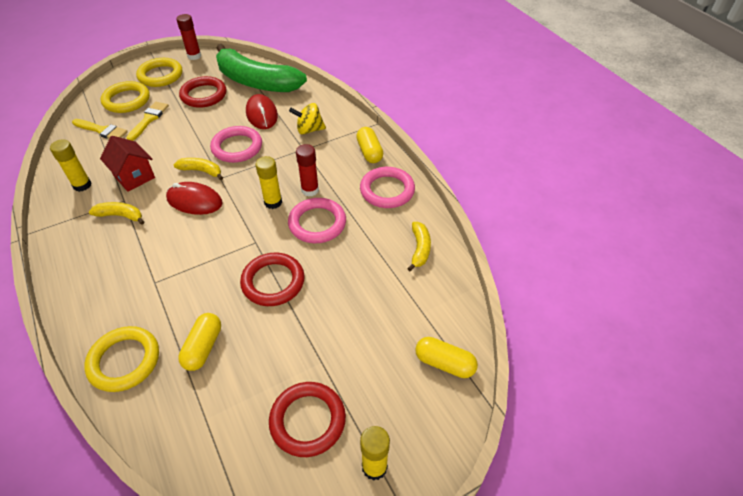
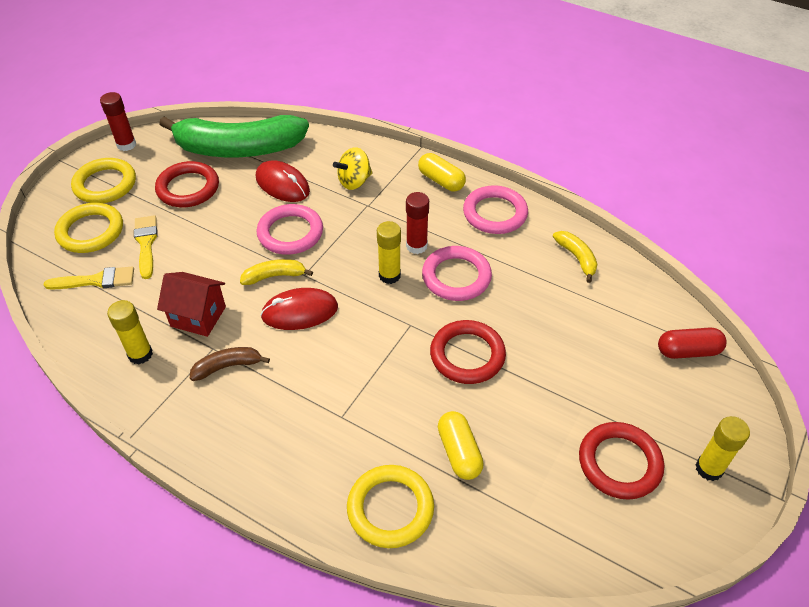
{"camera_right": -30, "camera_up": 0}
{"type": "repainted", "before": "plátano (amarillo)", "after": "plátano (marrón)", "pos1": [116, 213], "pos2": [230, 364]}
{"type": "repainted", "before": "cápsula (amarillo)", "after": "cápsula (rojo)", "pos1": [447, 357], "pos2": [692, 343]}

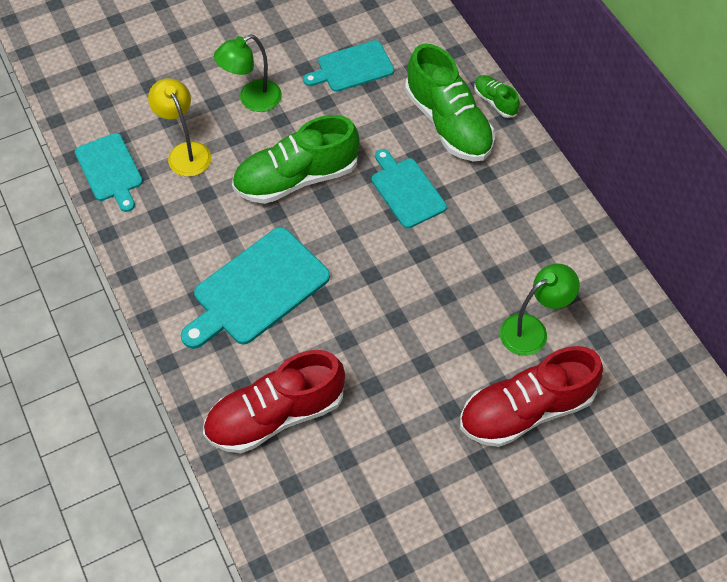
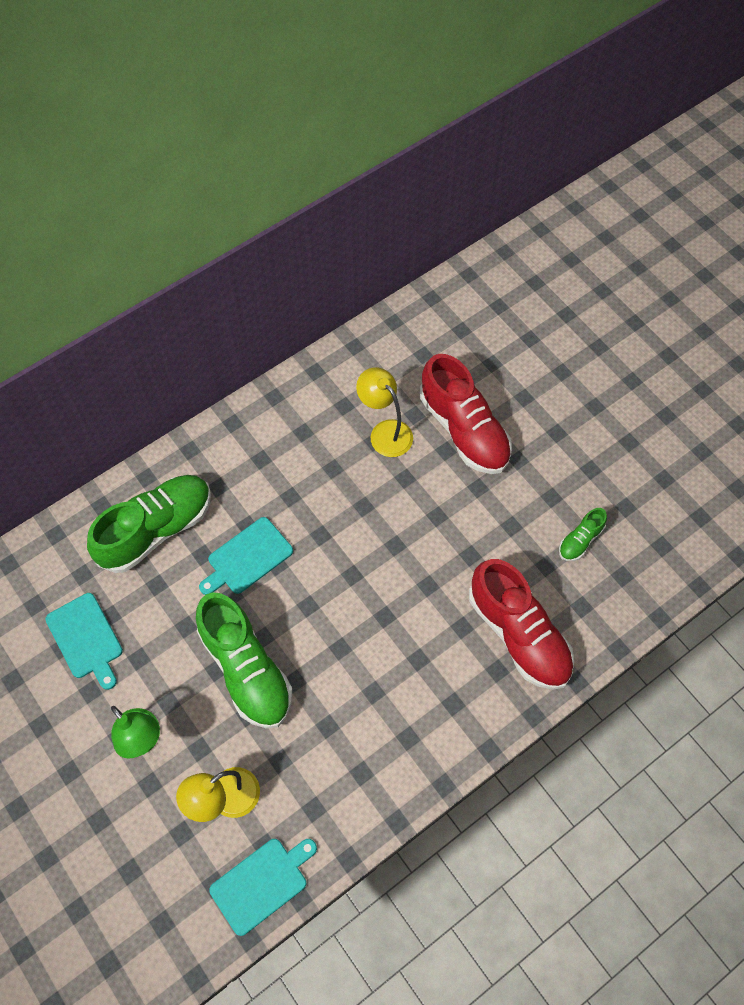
{"camera_right": -100, "camera_up": 5}
{"type": "gone", "before": "tabla de cortar (turquesa)", "pos1": [255, 288]}
{"type": "shifted", "before": "zapato (verde)", "pos1": [497, 96], "pos2": [583, 534]}
{"type": "repainted", "before": "lámpara (verde)", "after": "lámpara (amarillo)", "pos1": [540, 310], "pos2": [384, 412]}

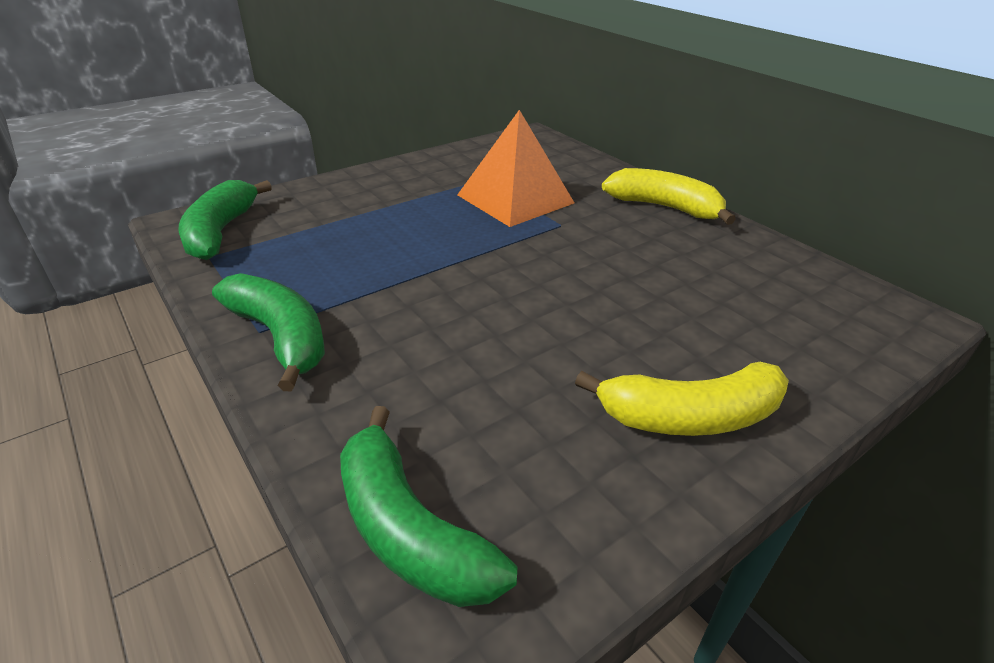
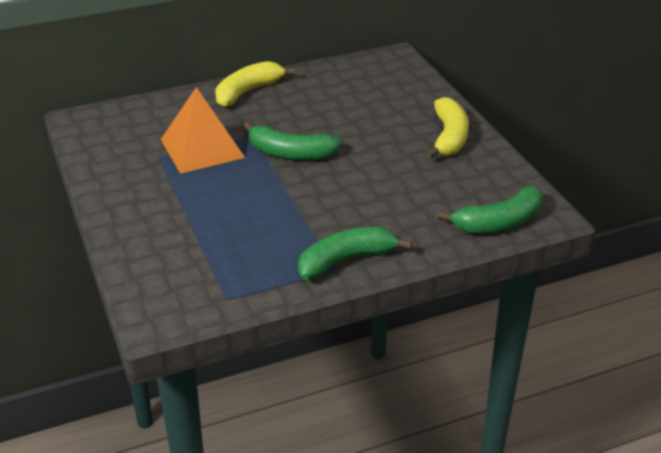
{"camera_right": -75, "camera_up": 0}
{"type": "shifted", "before": "plátano (verde)", "pos1": [225, 220], "pos2": [293, 141]}

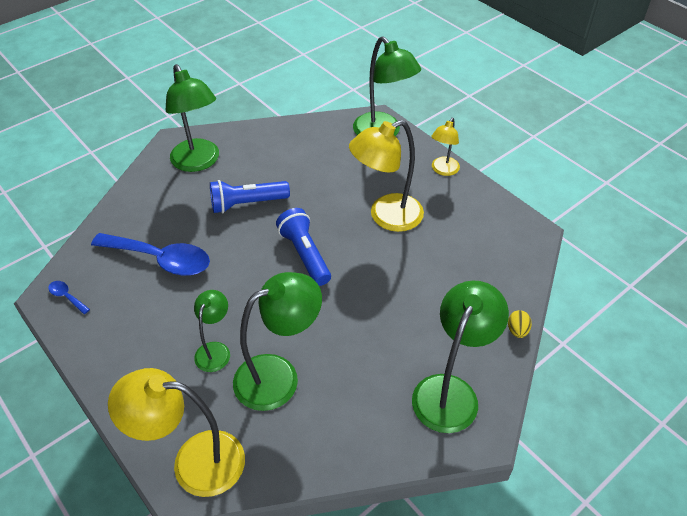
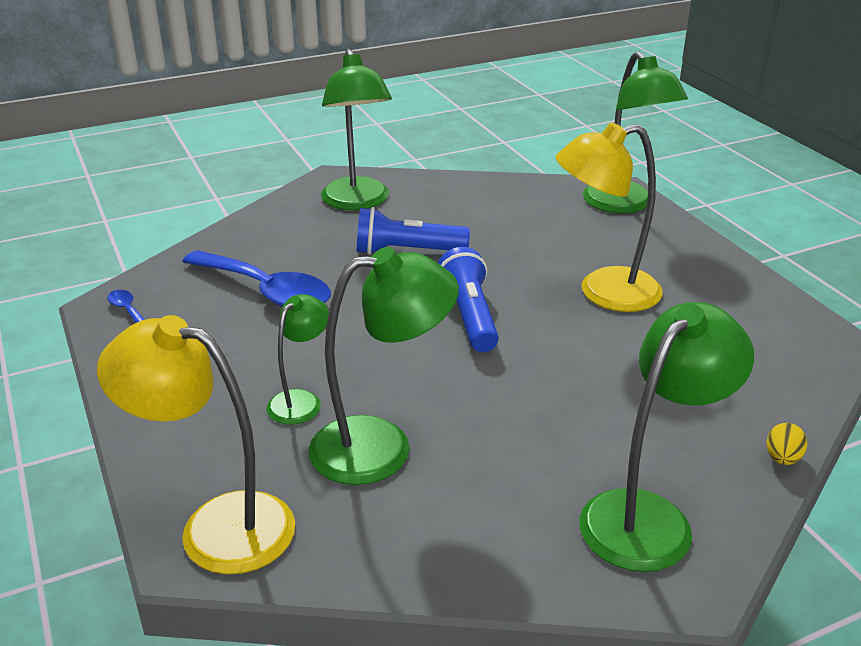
{"camera_right": 15, "camera_up": -15}
{"type": "gone", "before": "lámpara (amarillo)", "pos1": [445, 147]}

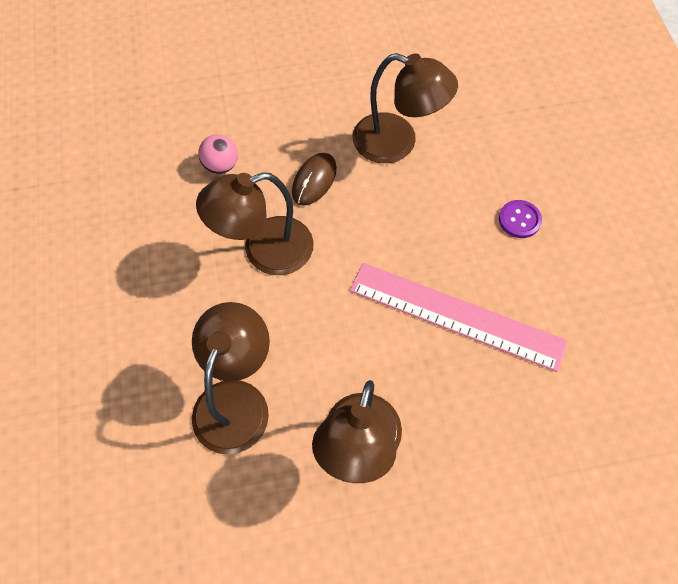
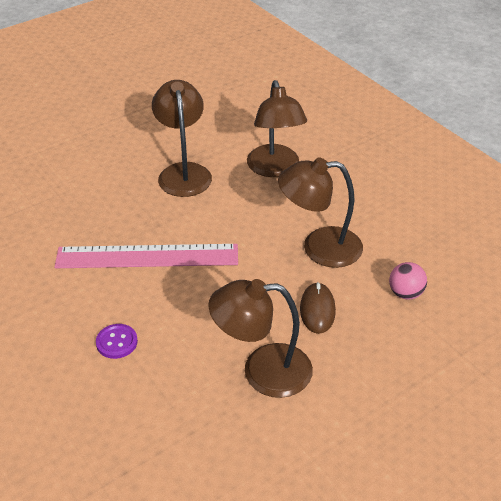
{"camera_right": 155, "camera_up": -20}
{"type": "rotated", "before": "lámpara (marrón)", "pos1": [255, 223], "pos2": [320, 212], "turn": -135}

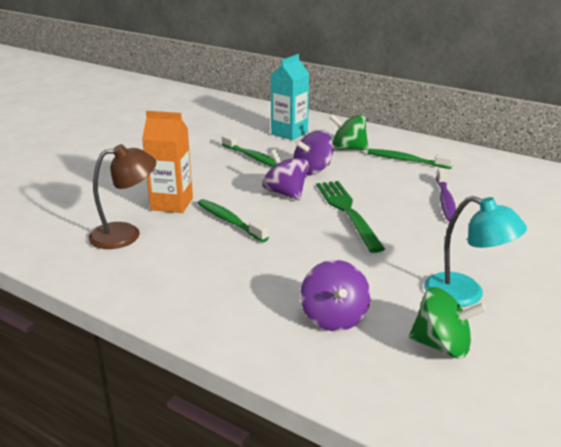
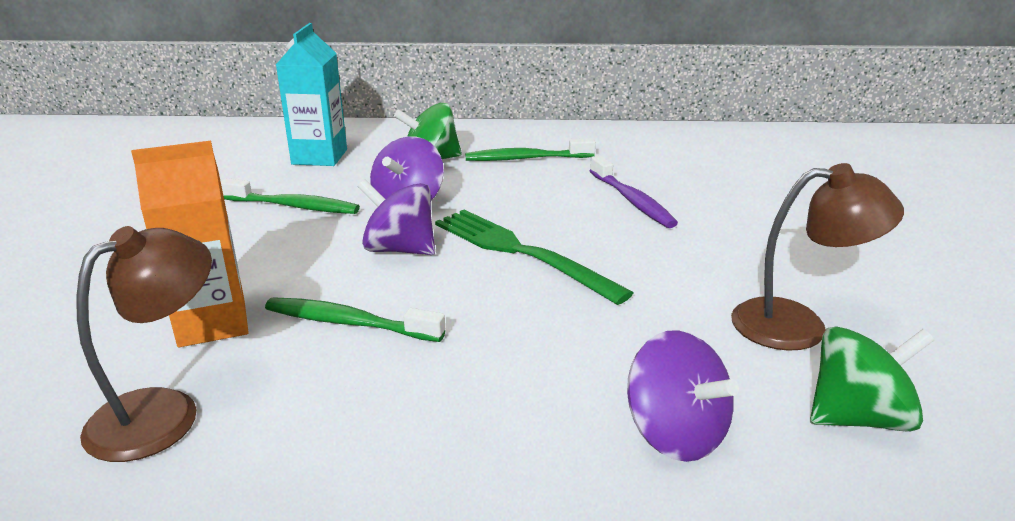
{"camera_right": -30, "camera_up": 0}
{"type": "repainted", "before": "lámpara (turquesa)", "after": "lámpara (marrón)", "pos1": [475, 251], "pos2": [817, 257]}

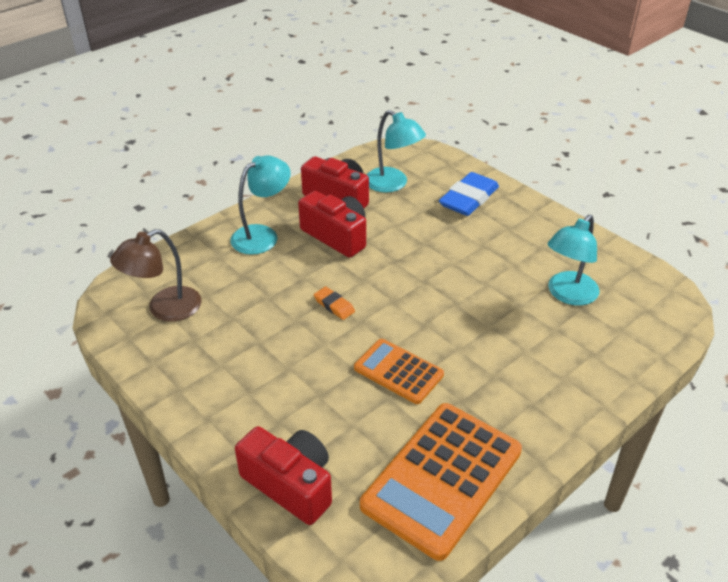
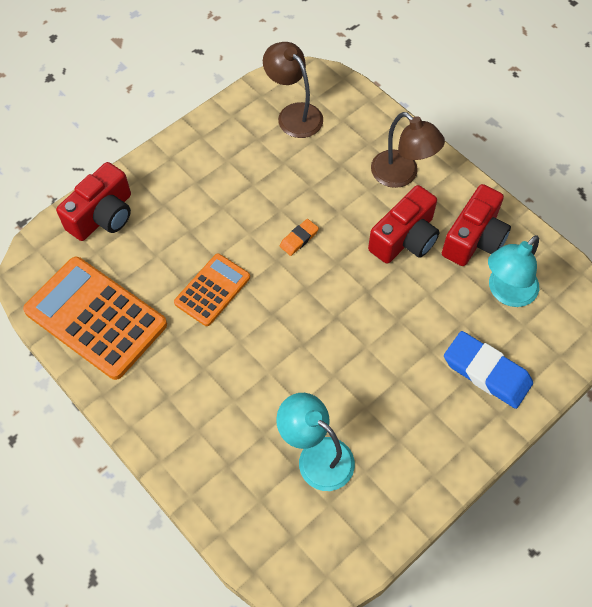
{"camera_right": 90, "camera_up": 20}
{"type": "repainted", "before": "lámpara (turquesa)", "after": "lámpara (marrón)", "pos1": [260, 205], "pos2": [408, 150]}

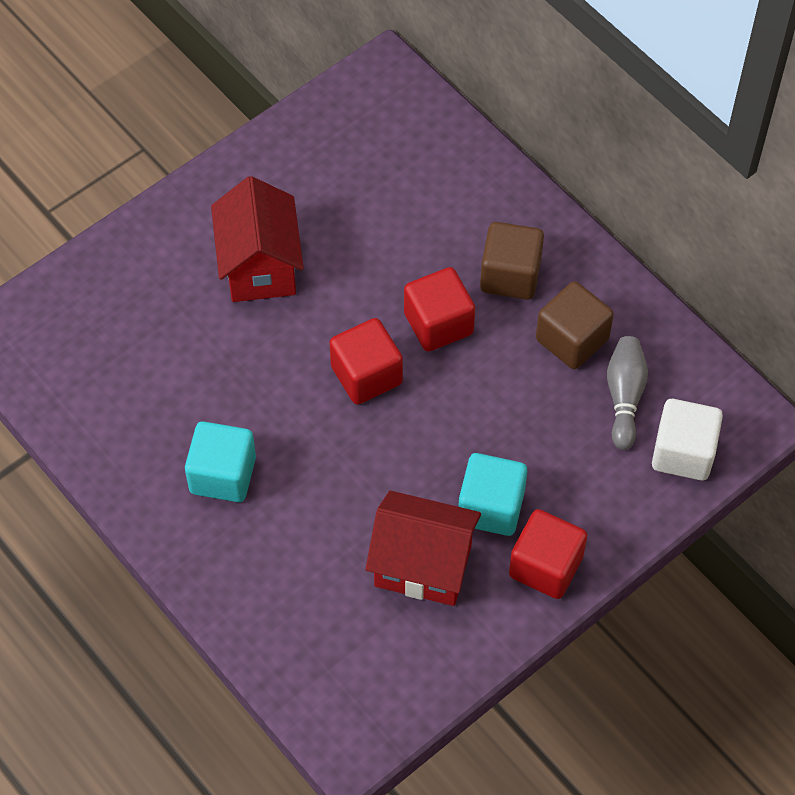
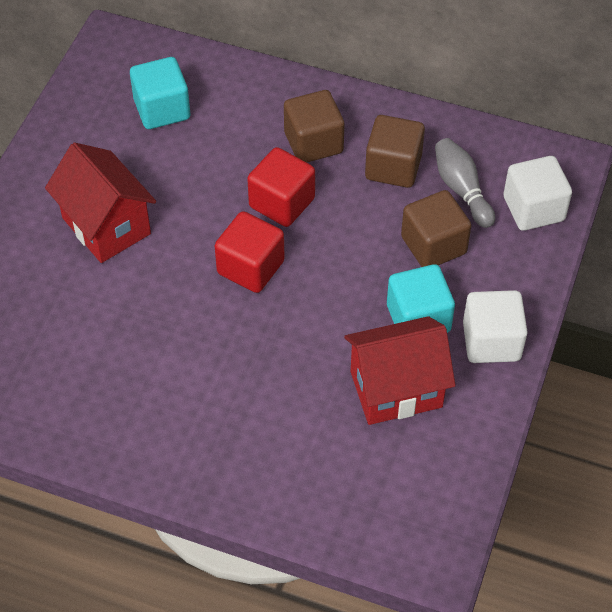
{"camera_right": -30, "camera_up": -5}
{"type": "new", "after": "cubo (marrón)", "pos2": [436, 228]}
{"type": "shifted", "before": "cubo (turquesa)", "pos1": [220, 461], "pos2": [160, 93]}
{"type": "repainted", "before": "cubo (rojo)", "after": "cubo (blanco)", "pos1": [548, 554], "pos2": [495, 326]}

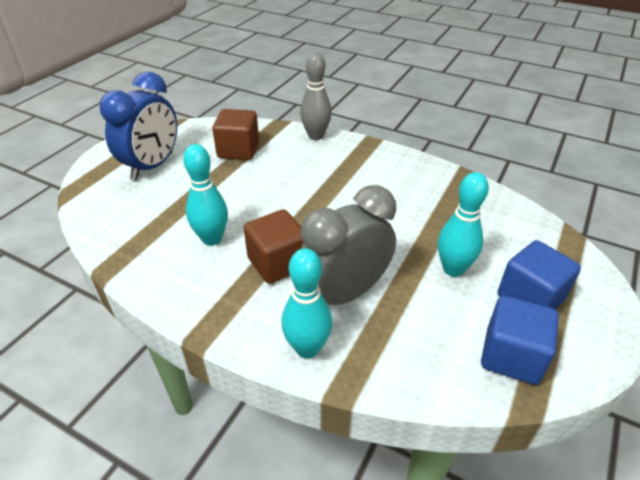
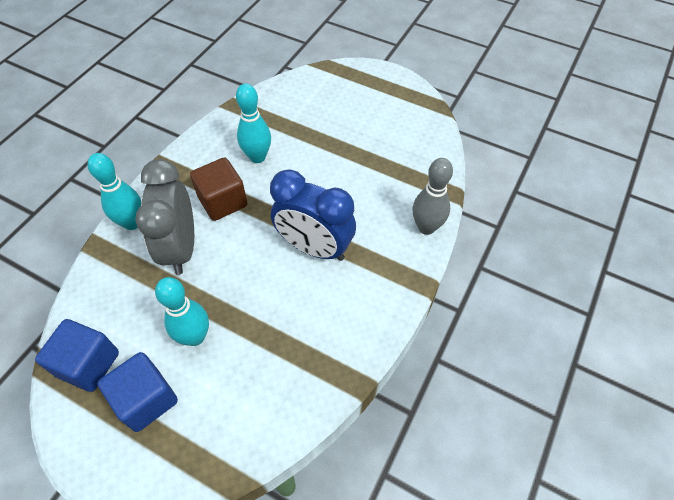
{"camera_right": 90, "camera_up": 15}
{"type": "gone", "before": "cubo (marrón)", "pos1": [235, 134]}
{"type": "shifted", "before": "despertador (azul)", "pos1": [138, 126], "pos2": [313, 215]}
{"type": "rotated", "before": "despertador (gris)", "pos1": [348, 245], "pos2": [164, 217], "turn": -150}

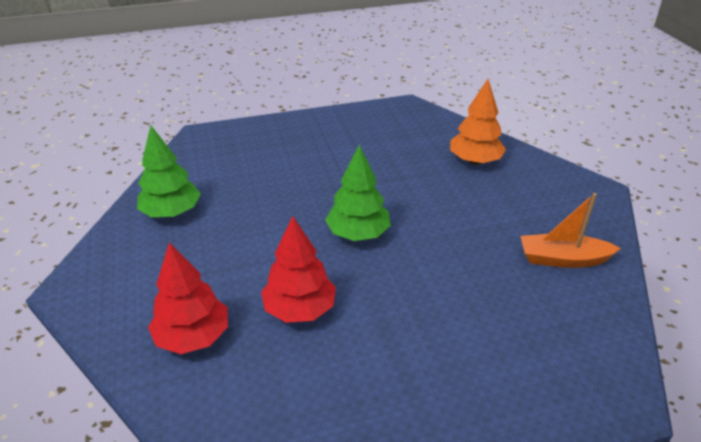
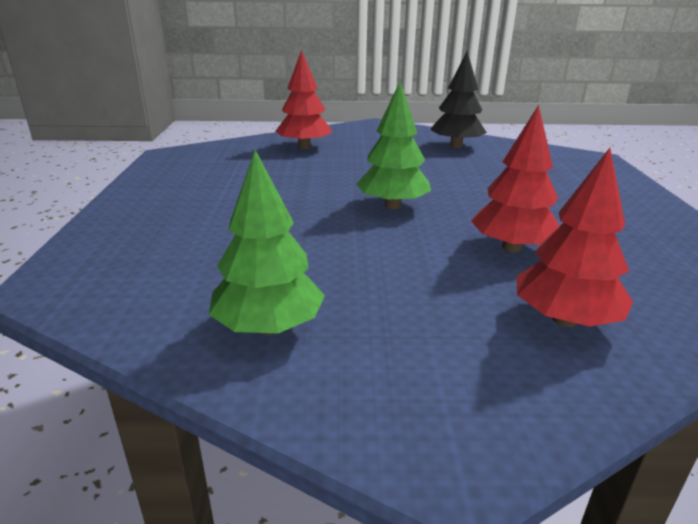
{"camera_right": -75, "camera_up": -10}
{"type": "swapped", "before": "barco (naranja)", "after": "árbol (negro)", "pos1": [571, 230], "pos2": [458, 99]}
{"type": "repainted", "before": "árbol (naranja)", "after": "árbol (rojo)", "pos1": [478, 122], "pos2": [303, 99]}

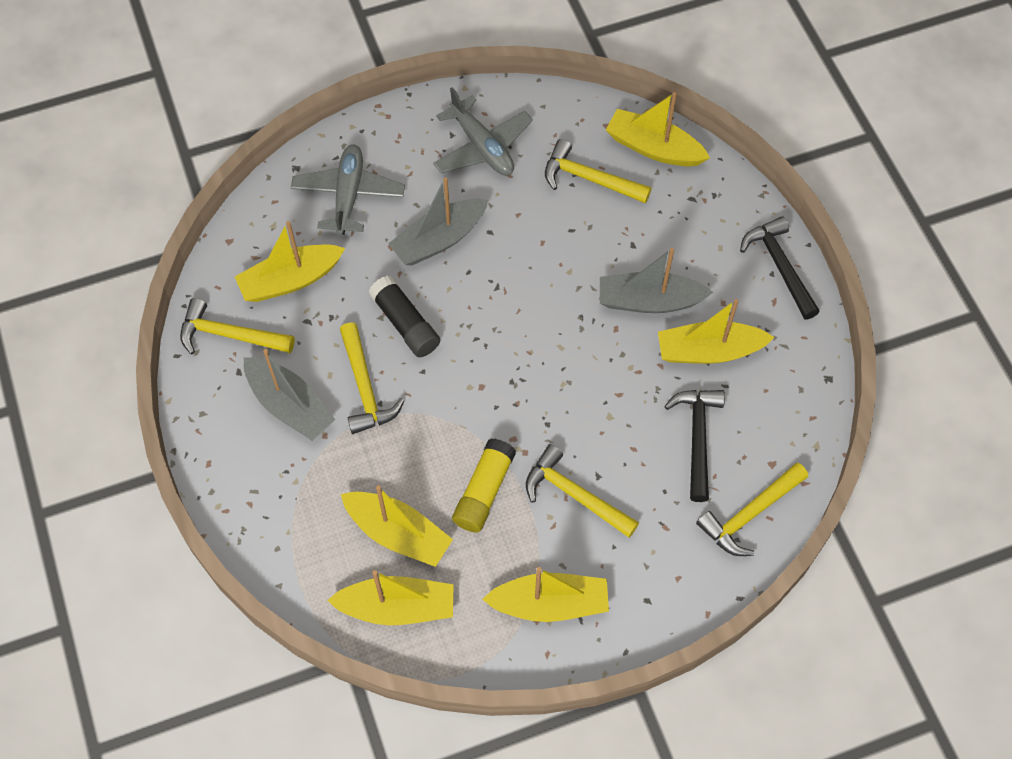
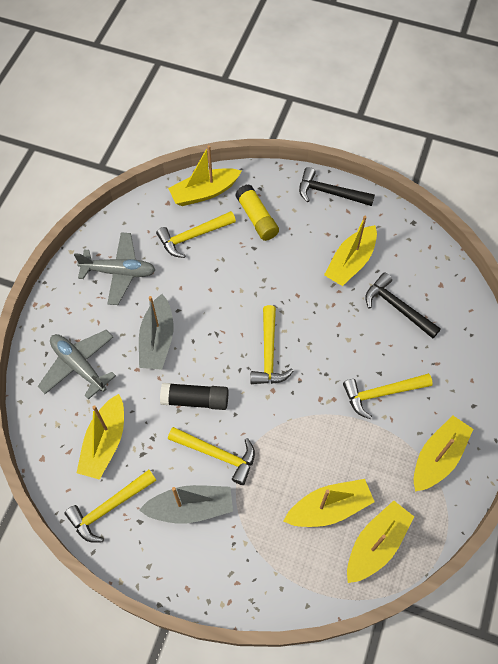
{"camera_right": -50, "camera_up": 0}
{"type": "gone", "before": "barco (gris)", "pos1": [656, 280]}
{"type": "shifted", "before": "barra de pegamento (amarillo)", "pos1": [484, 486], "pos2": [257, 212]}
{"type": "shifted", "before": "martillo (amarillo)", "pos1": [752, 509], "pos2": [272, 344]}

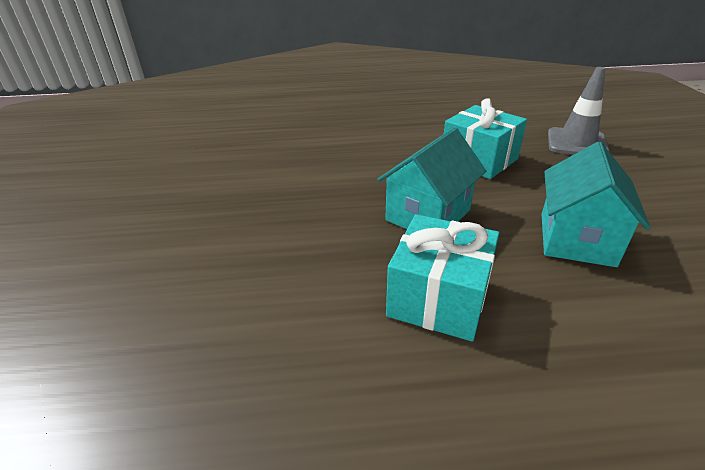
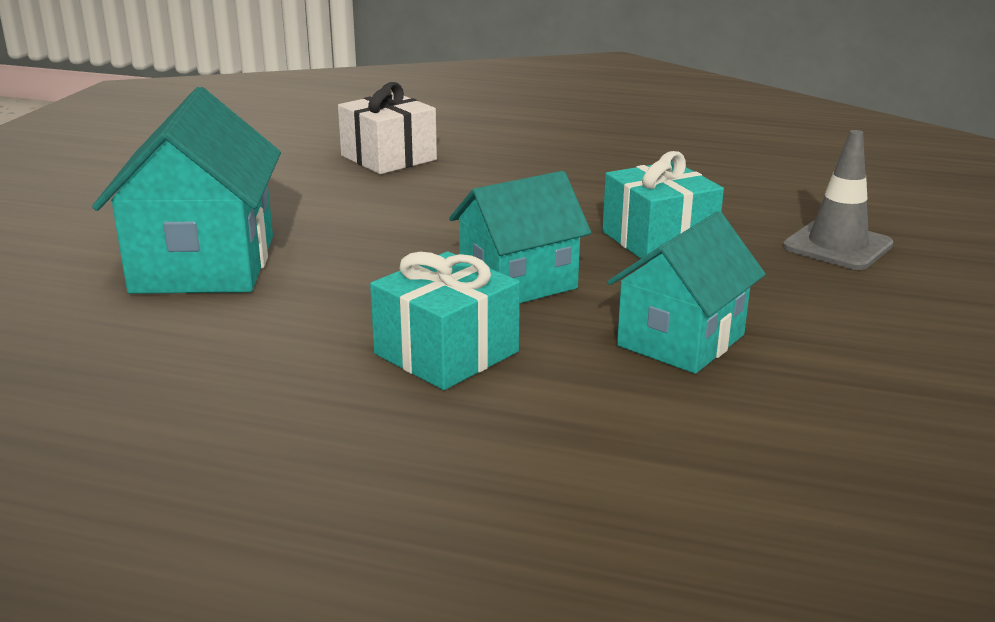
{"camera_right": 20, "camera_up": -10}
{"type": "new", "after": "casa (turquesa)", "pos2": [186, 190]}
{"type": "new", "after": "regalo (blanco)", "pos2": [387, 128]}

